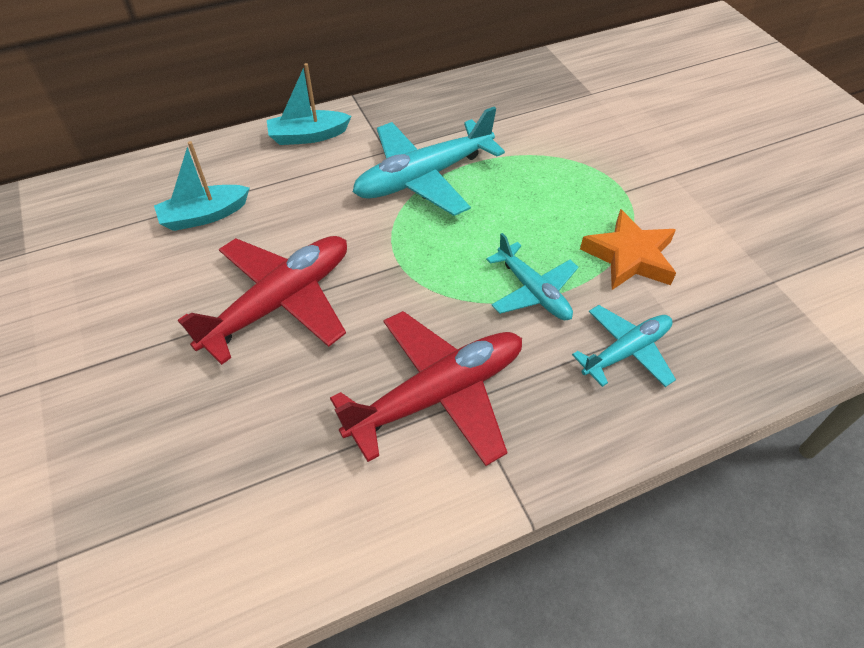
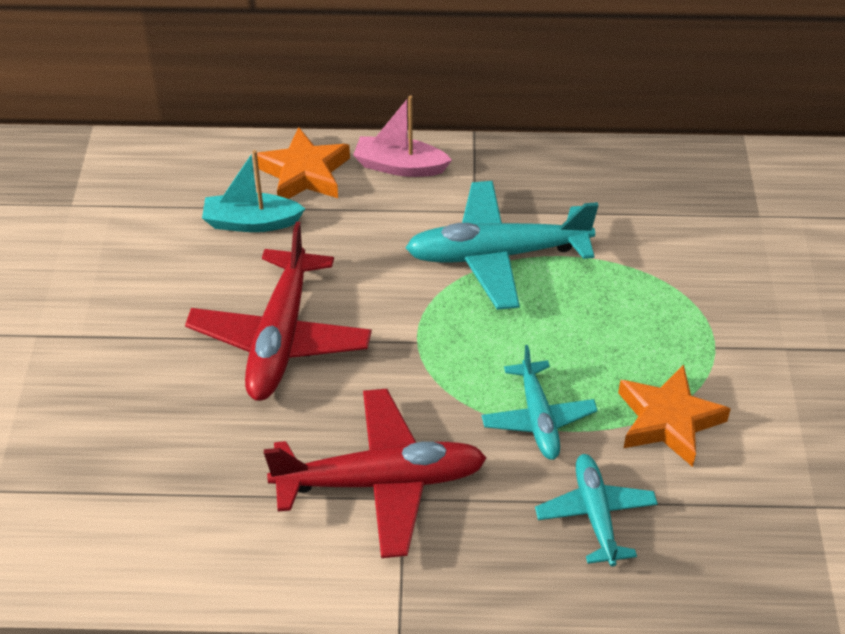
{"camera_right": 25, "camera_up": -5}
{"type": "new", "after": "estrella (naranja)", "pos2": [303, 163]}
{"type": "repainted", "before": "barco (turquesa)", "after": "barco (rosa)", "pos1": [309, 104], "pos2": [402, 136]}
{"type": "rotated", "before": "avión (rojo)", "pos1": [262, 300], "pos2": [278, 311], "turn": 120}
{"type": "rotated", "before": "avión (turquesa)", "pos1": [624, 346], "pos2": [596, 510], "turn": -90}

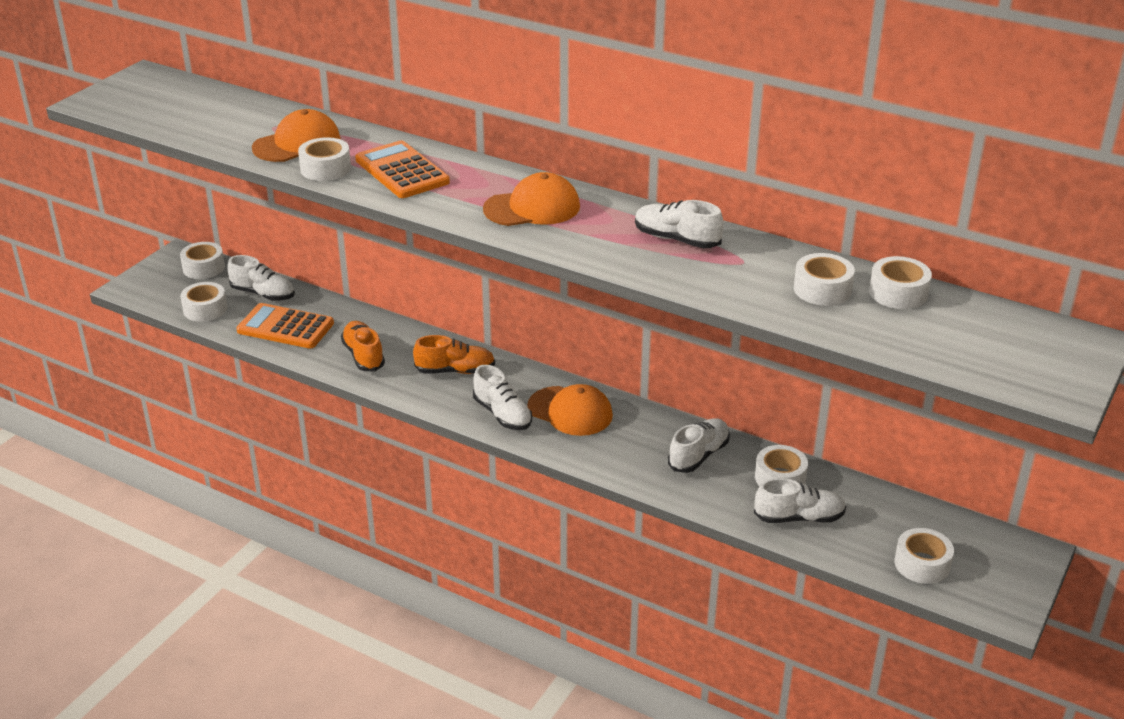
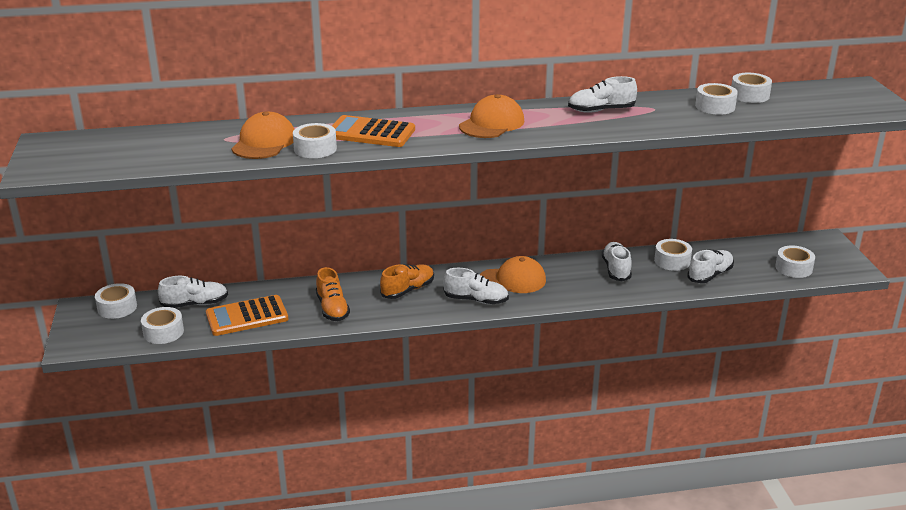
{"camera_right": -40, "camera_up": -5}
{"type": "rotated", "before": "zapato (naranja)", "pos1": [363, 346], "pos2": [333, 294], "turn": -135}

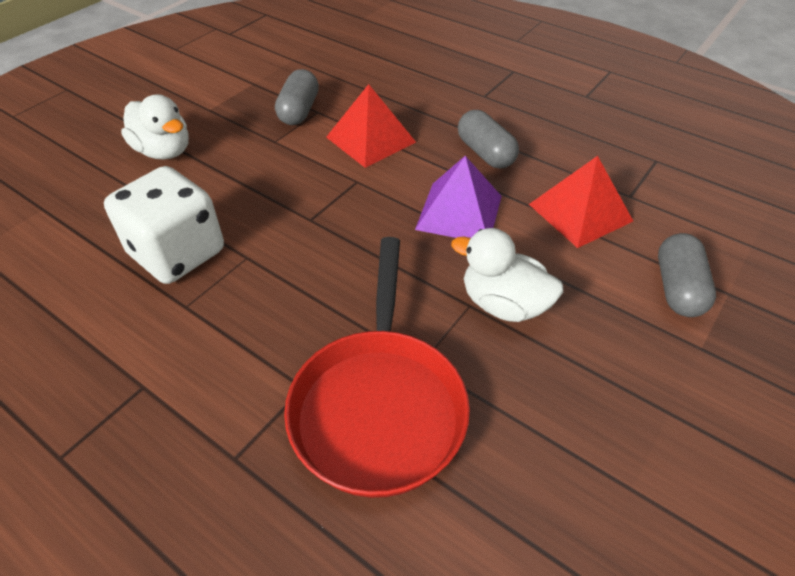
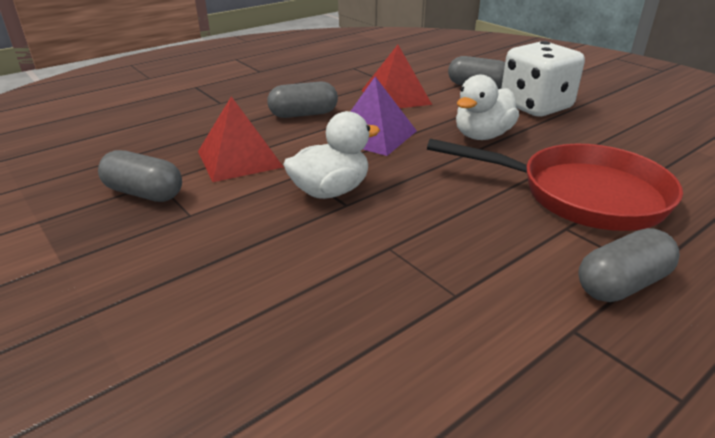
{"camera_right": -75, "camera_up": -15}
{"type": "new", "after": "cápsula (gris)", "pos2": [629, 265]}
{"type": "shifted", "before": "dado (blanco)", "pos1": [164, 225], "pos2": [543, 79]}
{"type": "shifted", "before": "pato (blanco)", "pos1": [155, 127], "pos2": [331, 155]}

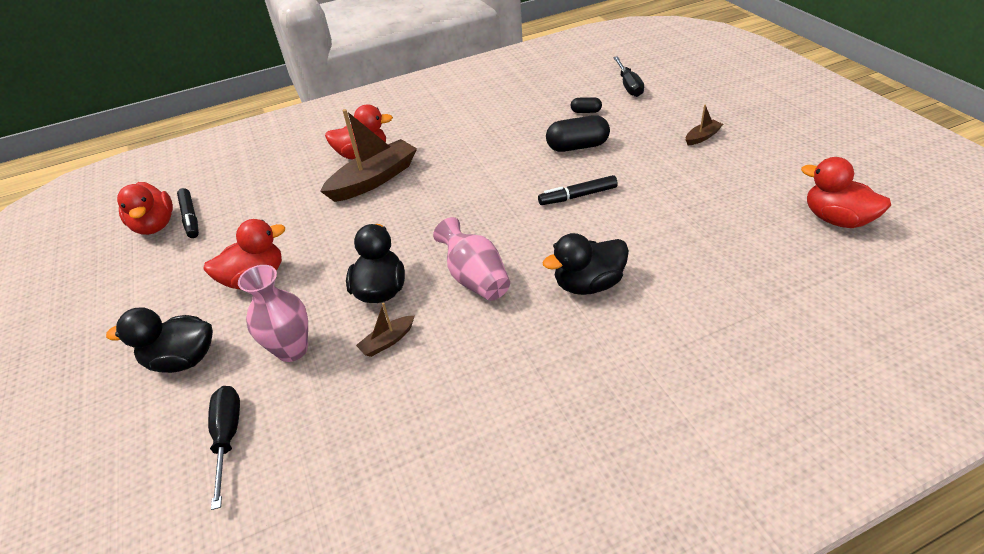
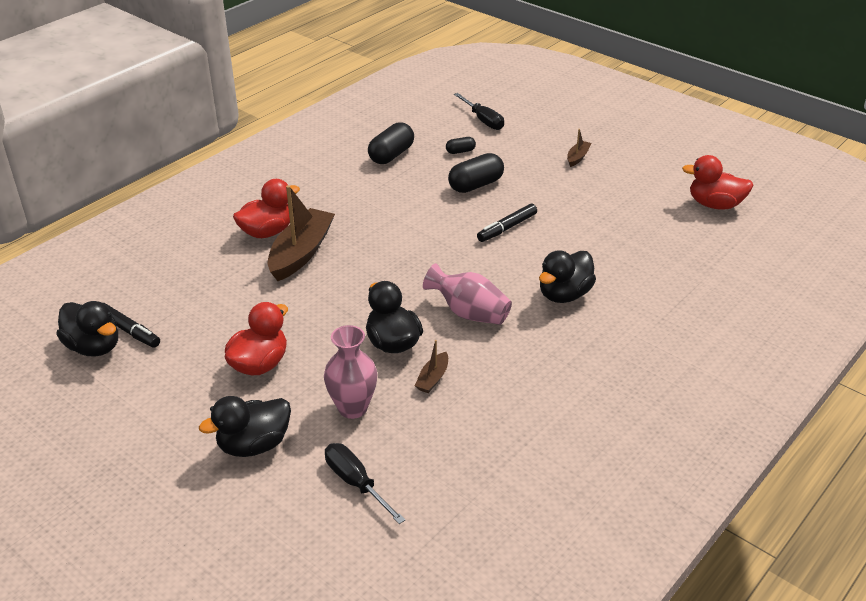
{"camera_right": -30, "camera_up": -5}
{"type": "new", "after": "cápsula (negro)", "pos2": [391, 143]}
{"type": "repainted", "before": "pato (rojo)", "after": "pato (negro)", "pos1": [145, 208], "pos2": [87, 329]}

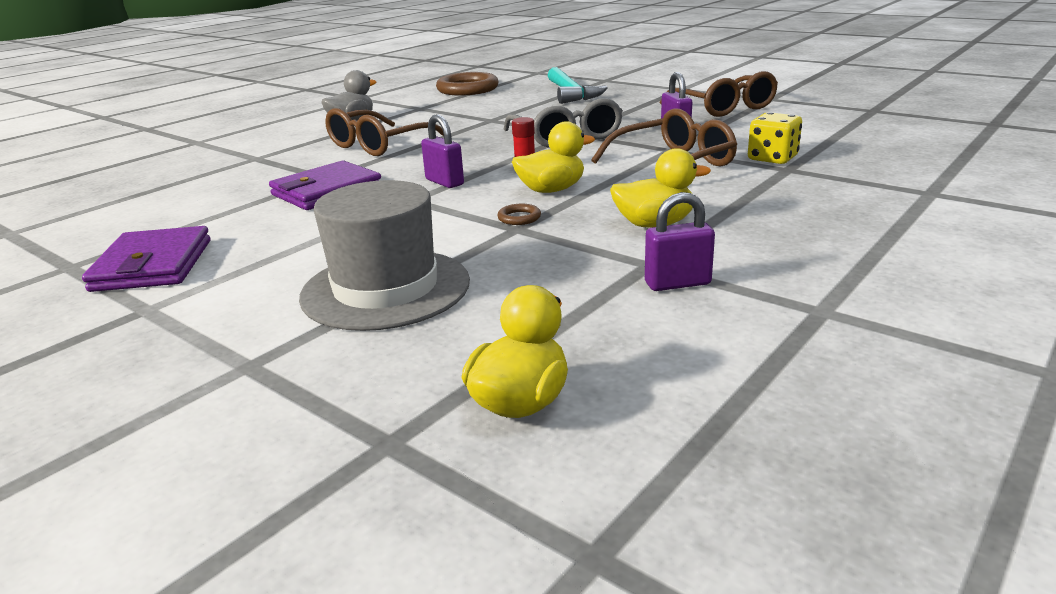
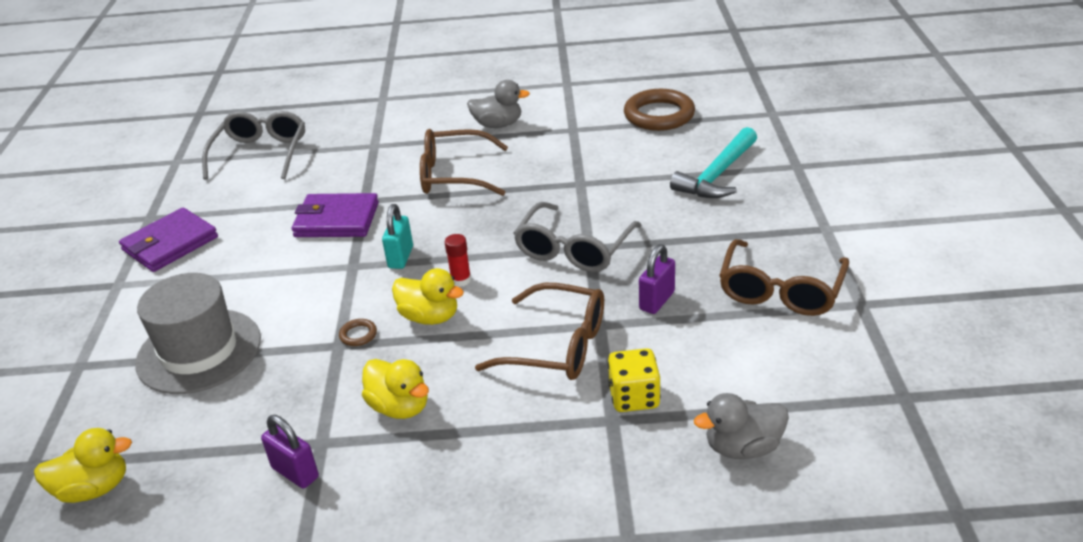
{"camera_right": 50, "camera_up": 10}
{"type": "new", "after": "gafas (gris)", "pos2": [253, 145]}
{"type": "new", "after": "pato (gris)", "pos2": [741, 426]}
{"type": "repainted", "before": "candado (morado)", "after": "candado (turquesa)", "pos1": [442, 151], "pos2": [397, 236]}

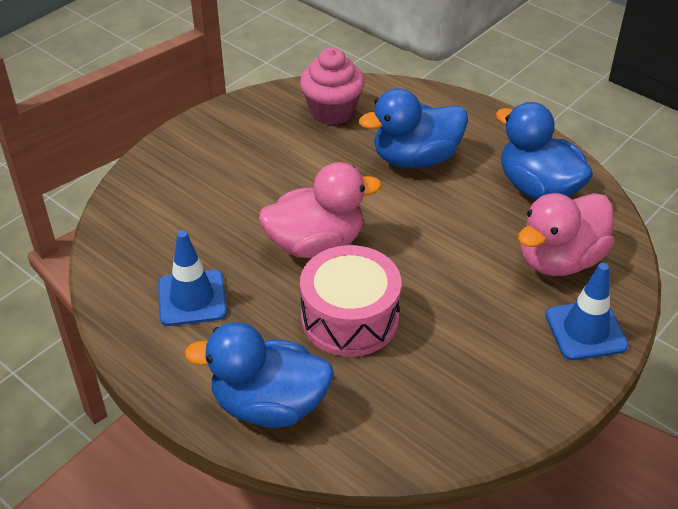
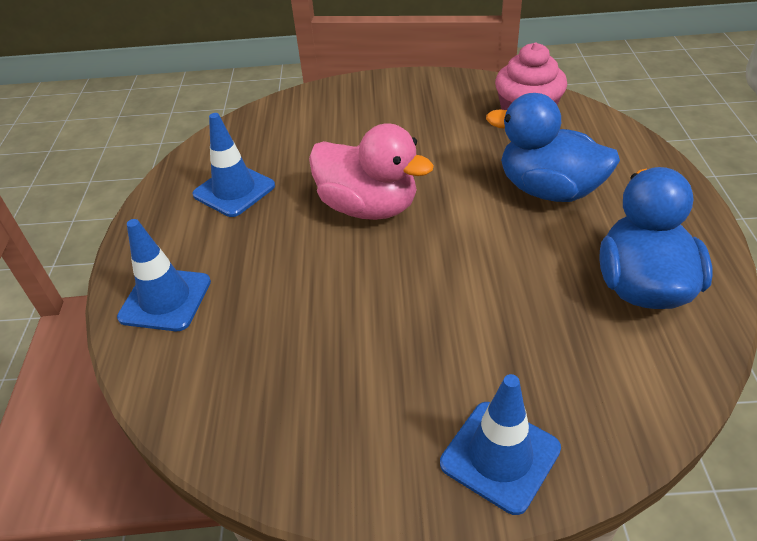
{"camera_right": 50, "camera_up": 0}
{"type": "gone", "before": "tambor (rosa)", "pos1": [350, 301]}
{"type": "gone", "before": "pato (rosa)", "pos1": [566, 234]}
{"type": "swapped", "before": "pato (azul)", "after": "cono de tráfico (azul)", "pos1": [259, 375], "pos2": [164, 275]}

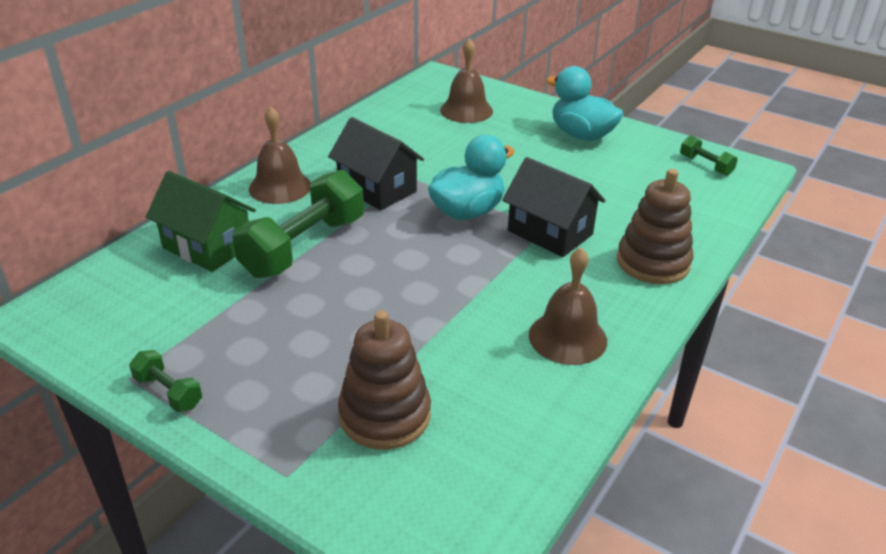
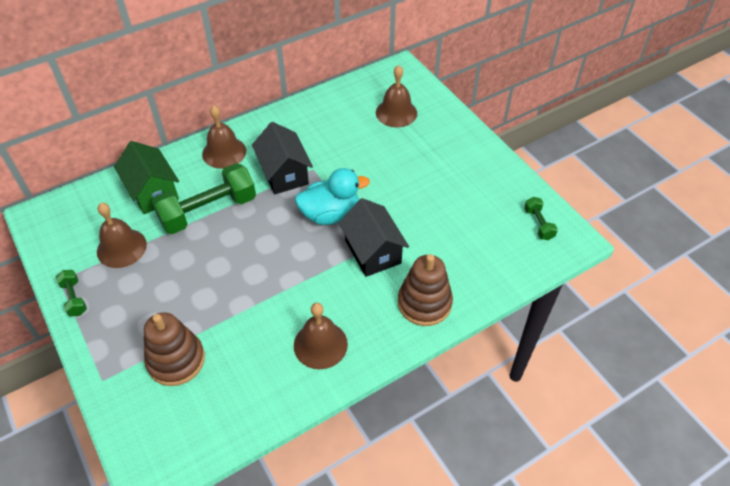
{"camera_right": 25, "camera_up": 15}
{"type": "gone", "before": "pato (turquesa)", "pos1": [584, 103]}
{"type": "new", "after": "campana (marrón)", "pos2": [122, 235]}

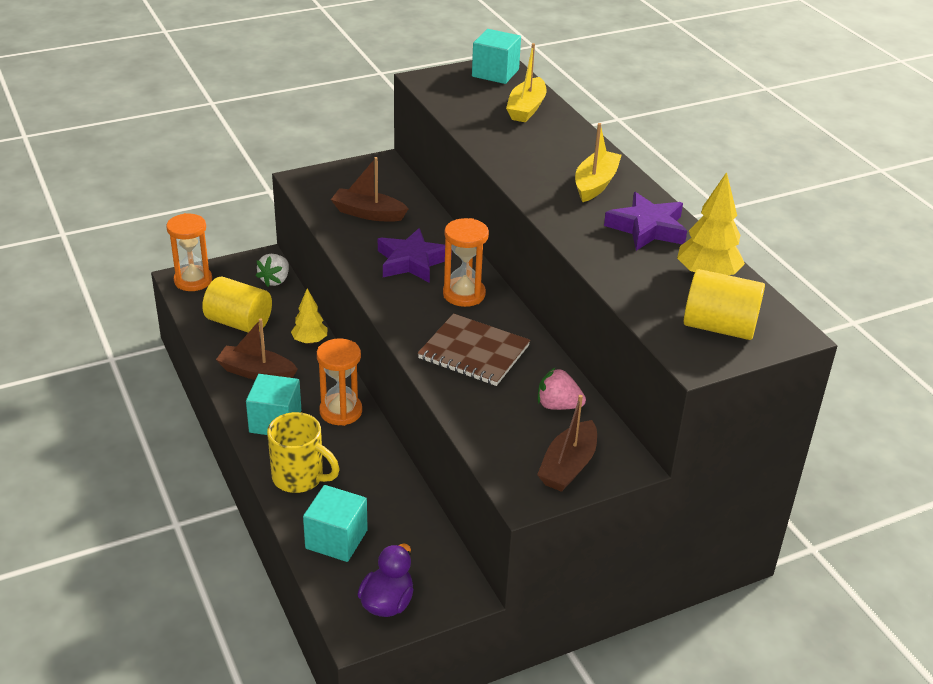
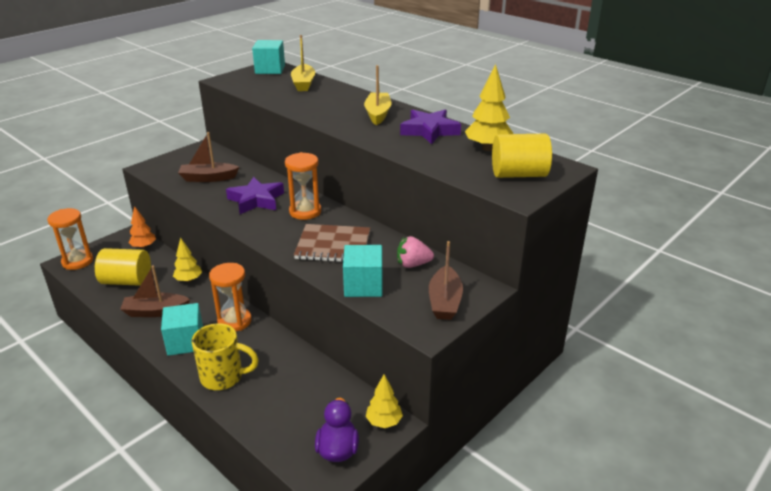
{"camera_right": -20, "camera_up": -5}
{"type": "new", "after": "árbol (amarillo)", "pos2": [384, 401]}
{"type": "shifted", "before": "cubo (turquesa)", "pos1": [335, 523], "pos2": [362, 271]}
{"type": "swapped", "before": "fresa (blanco)", "after": "árbol (naranja)", "pos1": [272, 270], "pos2": [142, 227]}

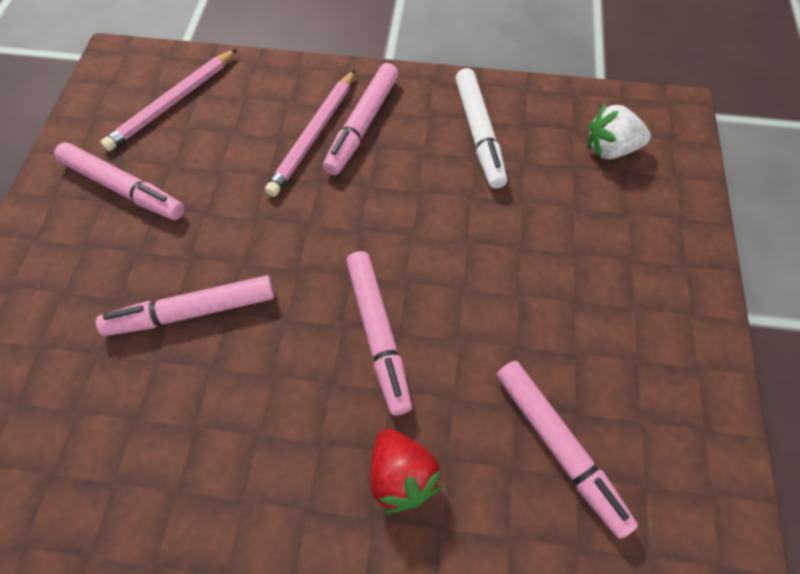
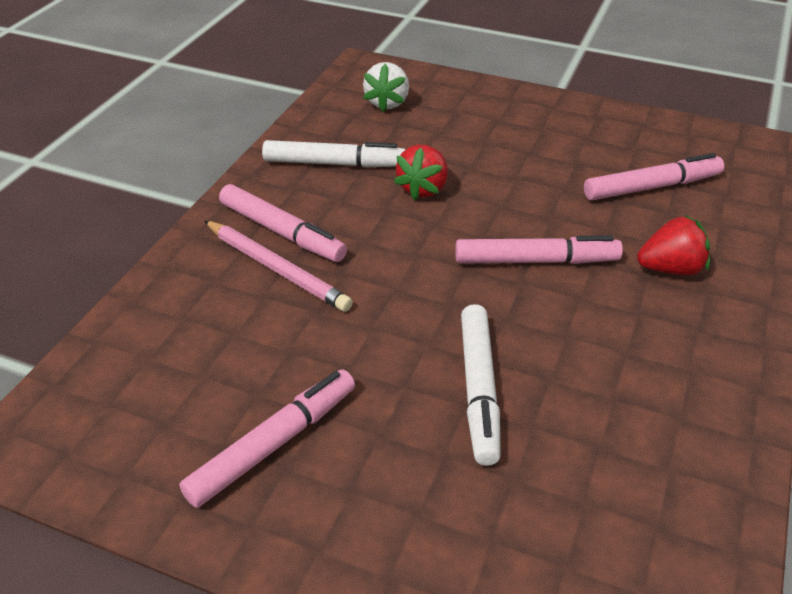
{"camera_right": -75, "camera_up": -20}
{"type": "gone", "before": "lápiz (rosa)", "pos1": [168, 100]}
{"type": "new", "after": "fresa (rojo)", "pos2": [421, 172]}
{"type": "repainted", "before": "rotulador (rosa)", "after": "rotulador (blanco)", "pos1": [185, 305], "pos2": [481, 385]}

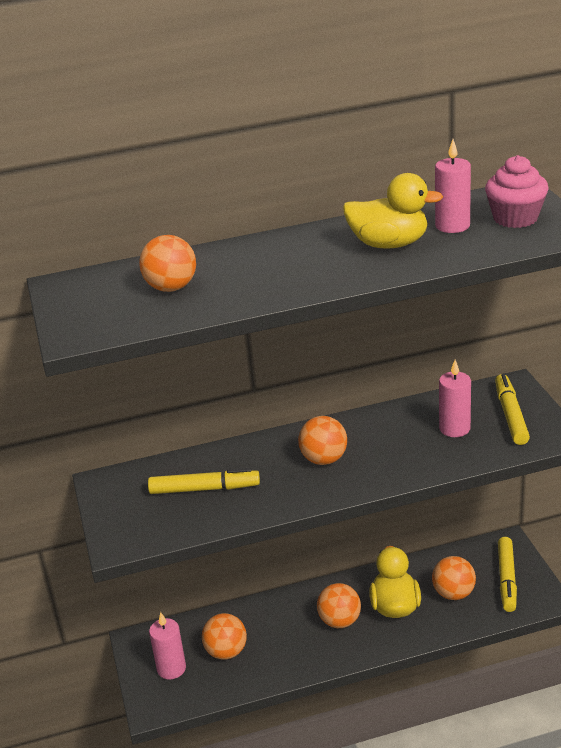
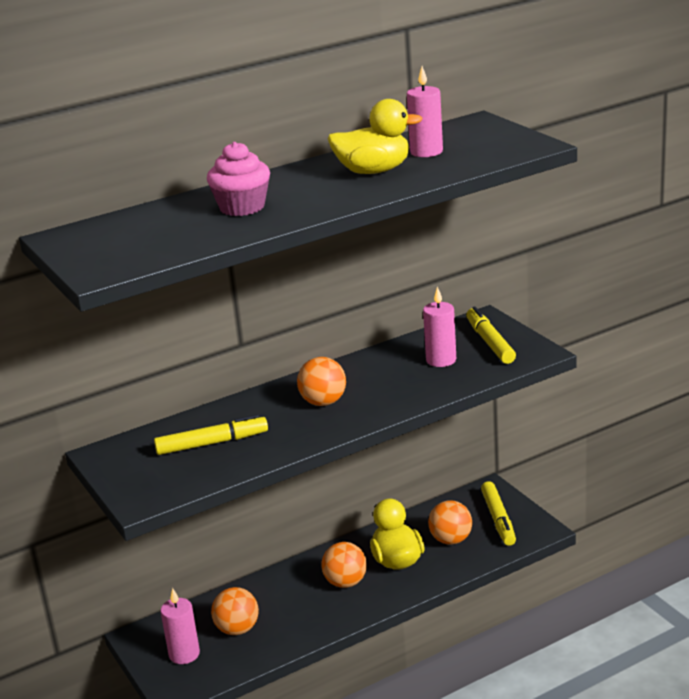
{"camera_right": -15, "camera_up": -5}
{"type": "gone", "before": "pelota (naranja)", "pos1": [167, 263]}
{"type": "shifted", "before": "magdalena (rosa)", "pos1": [517, 191], "pos2": [238, 179]}

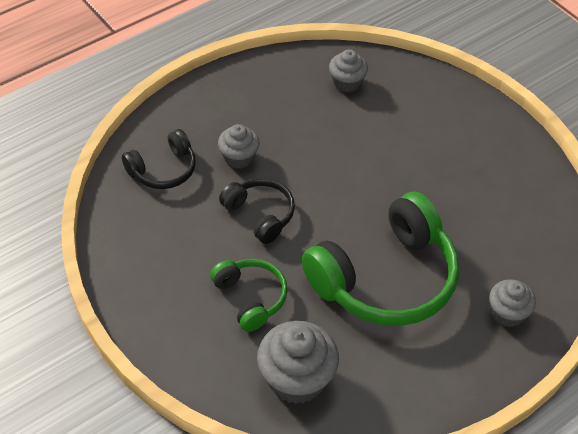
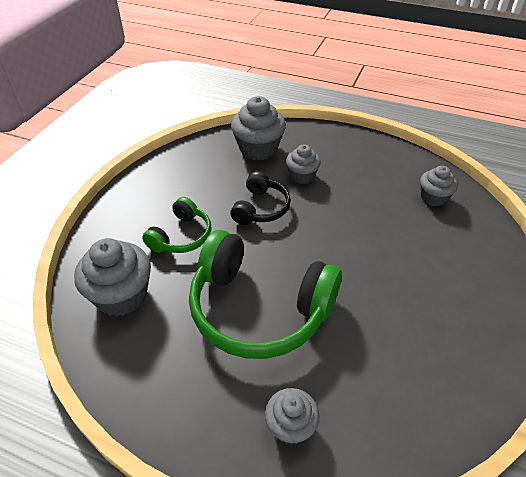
{"camera_right": 60, "camera_up": -5}
{"type": "swapped", "before": "auriculares (negro)", "after": "magdalena (gris)", "pos1": [159, 159], "pos2": [258, 128]}

